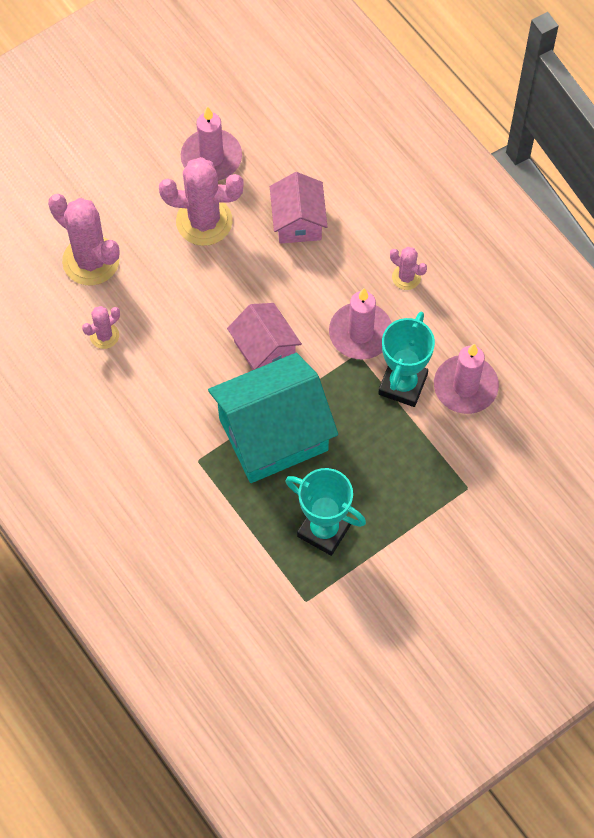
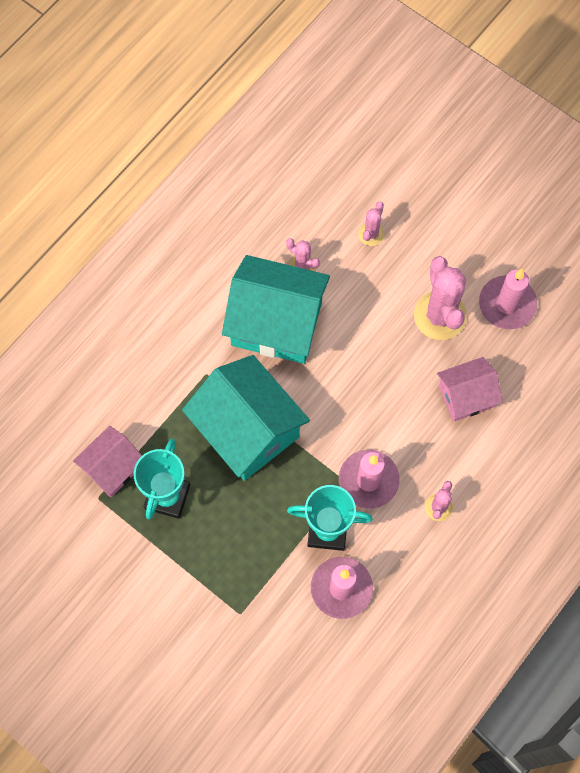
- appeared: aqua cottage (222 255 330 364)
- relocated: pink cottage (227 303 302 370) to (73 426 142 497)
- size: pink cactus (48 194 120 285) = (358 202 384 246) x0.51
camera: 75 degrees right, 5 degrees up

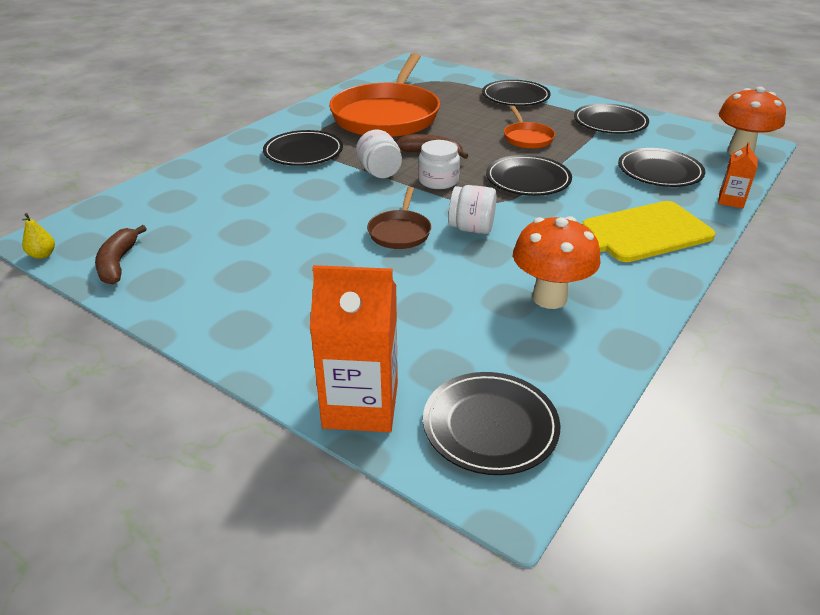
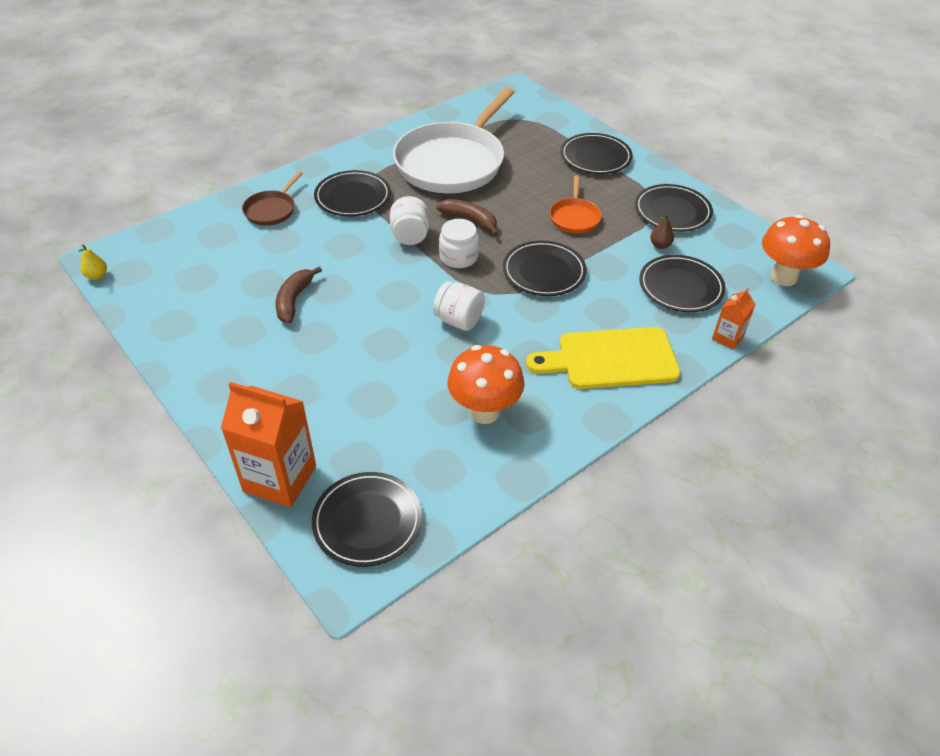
- appeared: dark brown pear (650 214 674 249)
- relocated: dark brown banana fruit (95 225 147 284) to (276 266 322 323)
- relocated: dark brown skillet (367 187 431 249) to (242 171 303 226)
- colour: orange-coloured skillet (329 53 440 137) to snow-white skillet (393 87 514 193)
camera: 15 degrees right, 10 degrees up

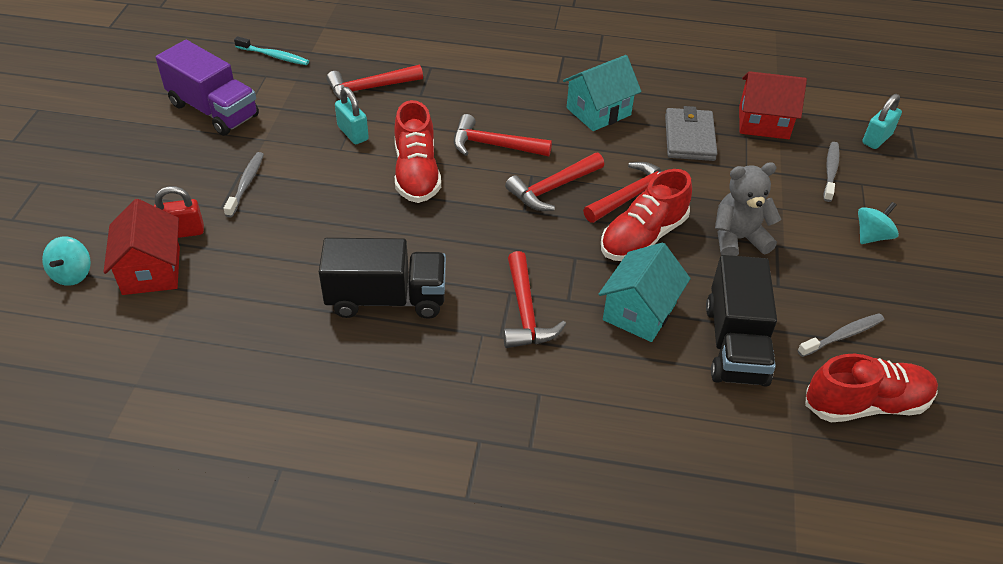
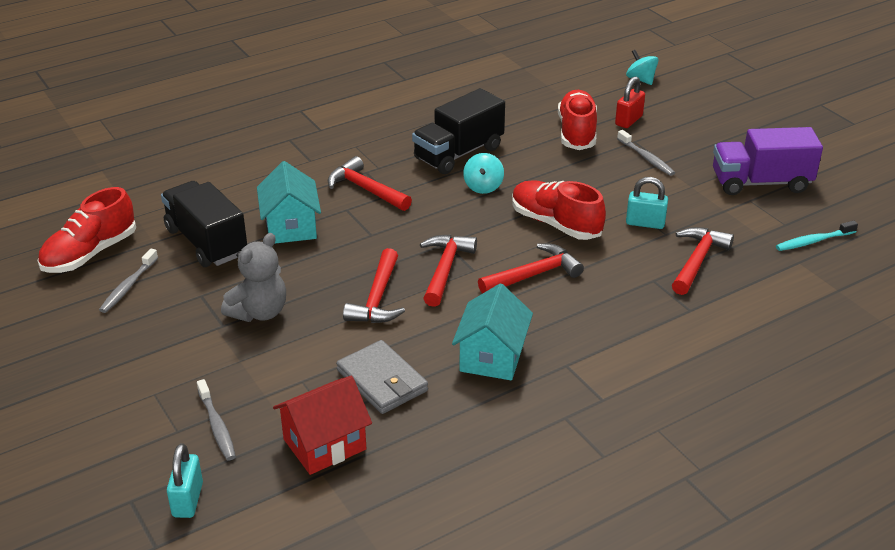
- missing: crimson cottage (104 199 180 295)
- relocated: crimson lace-up shoe (601 169 692 261) to (558 90 597 150)
- relocated: aqua spinning top (858 202 899 244) to (463 153 504 194)
camera: 140 degrees right, 10 degrees down

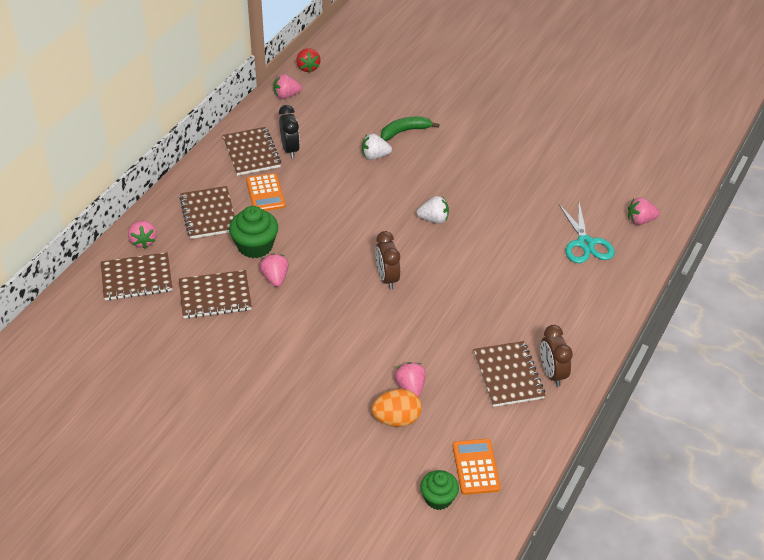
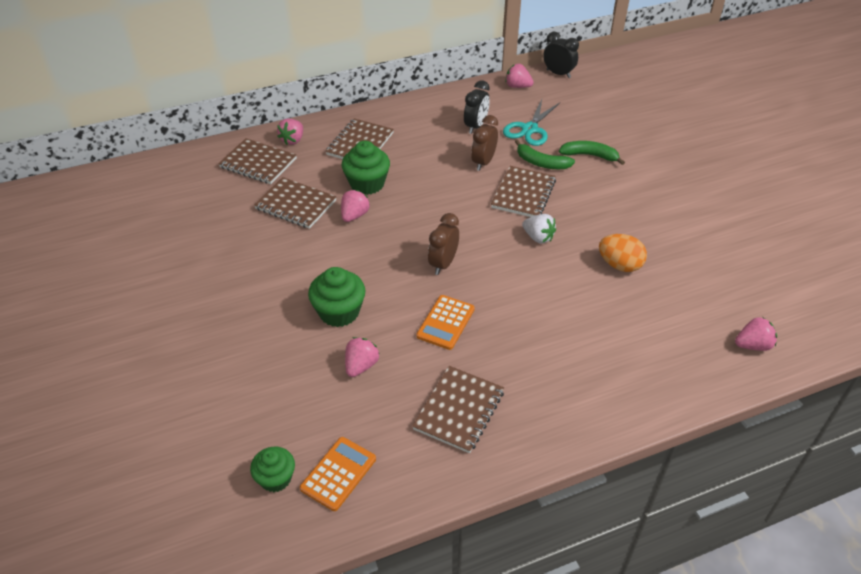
- appeared: emerald cupcake (308 267 365 327)
- relocated: dark brown notebook (222 127 282 176) to (491 166 556 217)
- relocated: orange-coloured pocket calculator (246 173 286 211) to (416 295 475 350)
- relocated: orange-coloured toy egg (372 389 422 427) to (599 234 647 272)
- relocated: dark brown bedside clock (540 325 573 387) to (471 115 498 171)
- relocated: aqua scissors (558 202 614 263) to (503 100 560 146)
- exchanged: crimson toy strawberry (296 48 321 73) to jet-black bedside clock (543 31 579 78)
- exchanged: snow-white toy strawberry (362 134 392 160) to emerald banana fruit (515 140 575 169)
- spun: pink toy strawberry (628 197 660 225) = (735 317 777 351) 135 degrees clockwise
camera: 40 degrees right, 0 degrees up

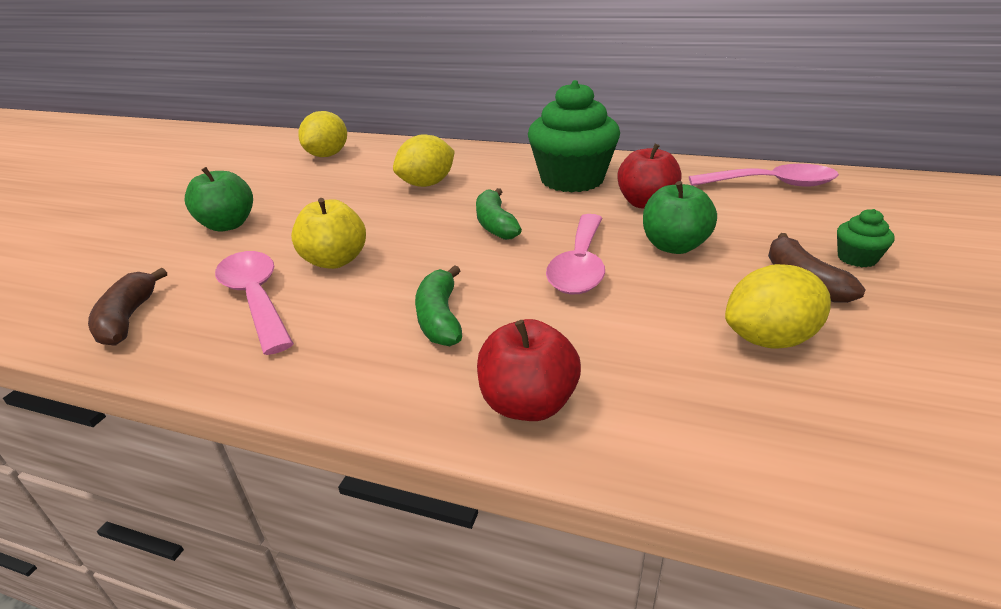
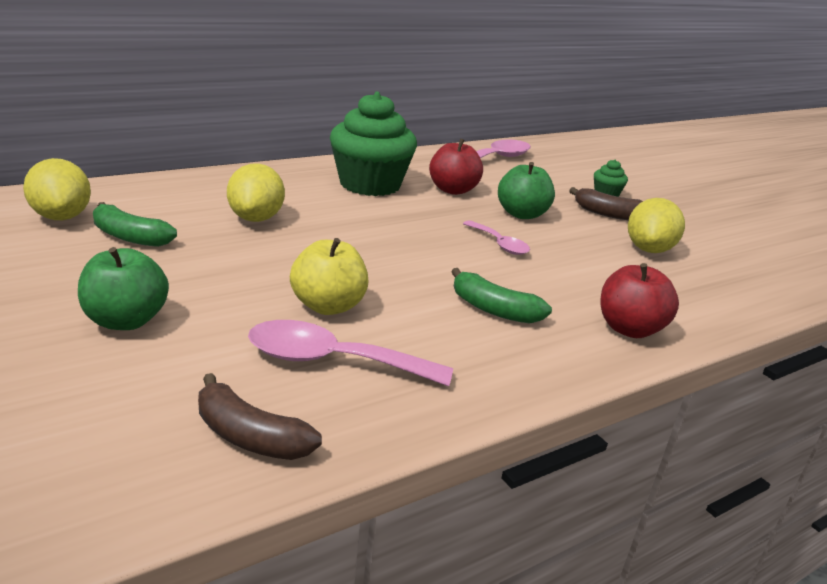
- relocated: emerald banana fruit (476 188 522 240) to (93 202 177 247)
- size: pink spoon (546 214 605 294) = (463 220 530 255) x0.60
camera: 55 degrees left, 5 degrees down

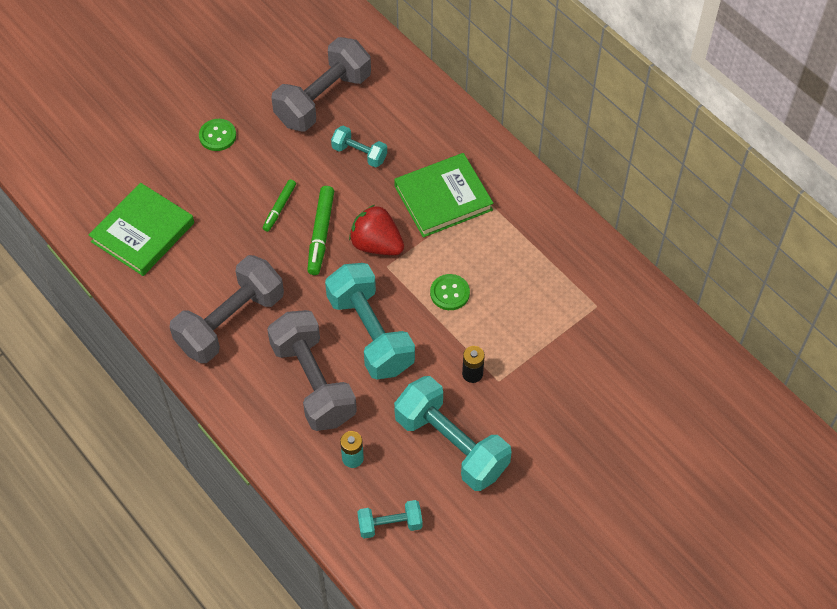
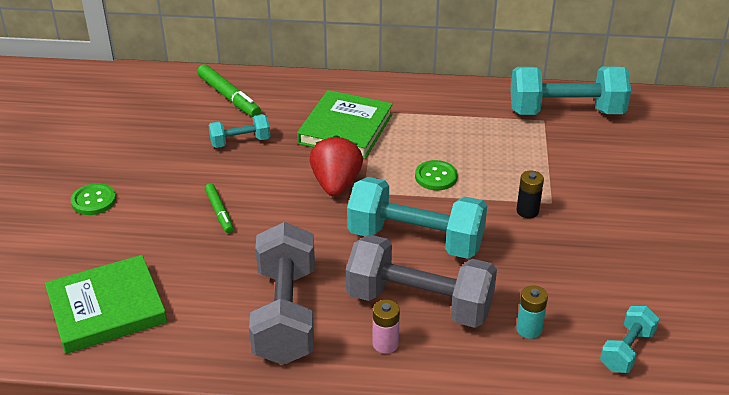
- missing: gray free weight (271 37 371 132)
- appeared: pink battery (373 300 400 354)
- relocated: emerald marker (307 186 334 275) to (197 64 261 117)
- relocated: aqua free weight (394 376 512 491) to (510 66 631 115)
- spun: emerald hardcover (89 183 194 276) = (45 255 167 354) 75 degrees clockwise
- spun: crimson toy strawberry (349 205 404 255) = (310 135 363 197) 105 degrees clockwise
camera: 45 degrees left, 20 degrees down

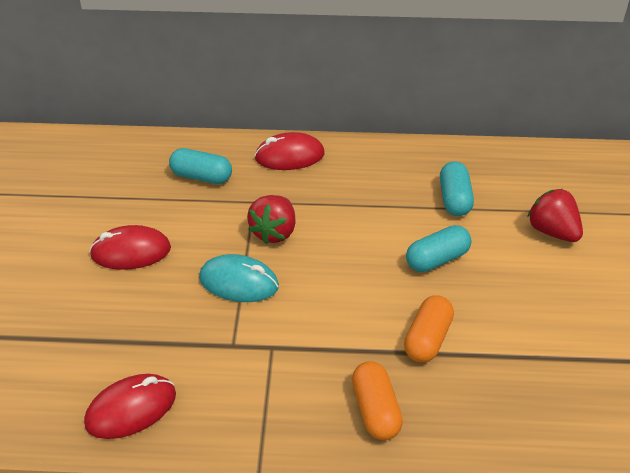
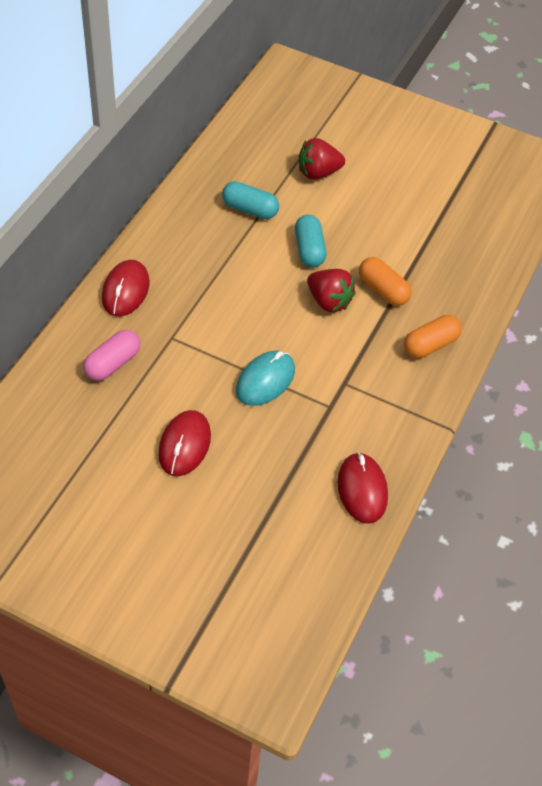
- relocated: crimson toy strawberry (247 195 296 244) to (307 269 356 312)
- colour: aqua pill (169 148 232 184) to pink pill (83 330 140 381)
- spun: orange-coloured pill (352 361 403 440) = (404 315 462 358) 45 degrees counterclockwise
camera: 70 degrees left, 10 degrees up

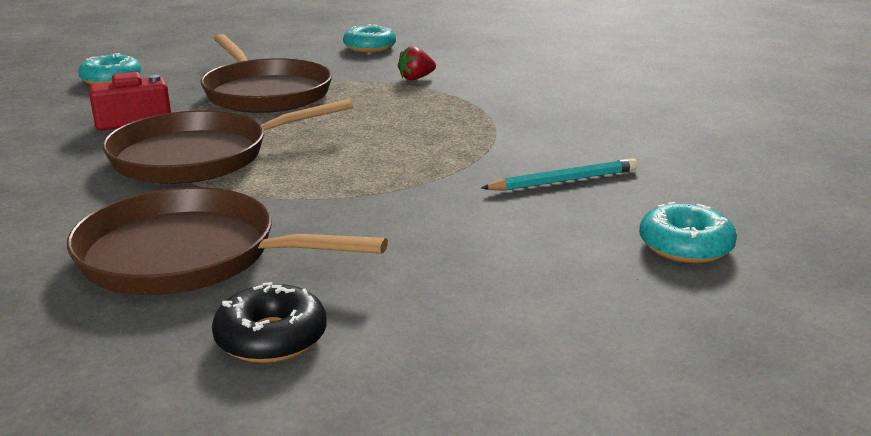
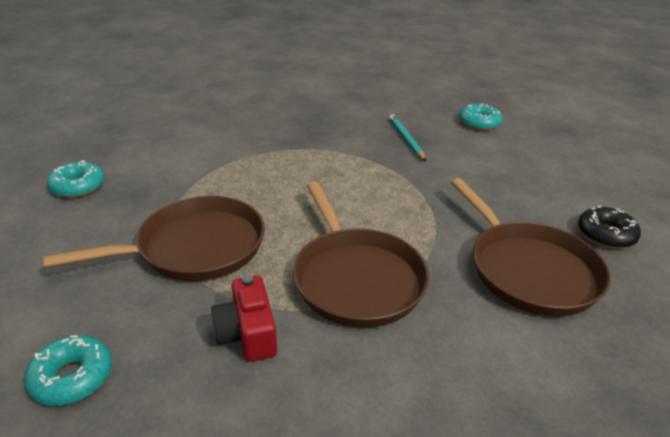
- missing: crimson toy strawberry (398 46 436 80)
- spun: dark brown skillet (67 187 388 295) = (451 178 611 317) 45 degrees counterclockwise
camera: 85 degrees left, 10 degrees up

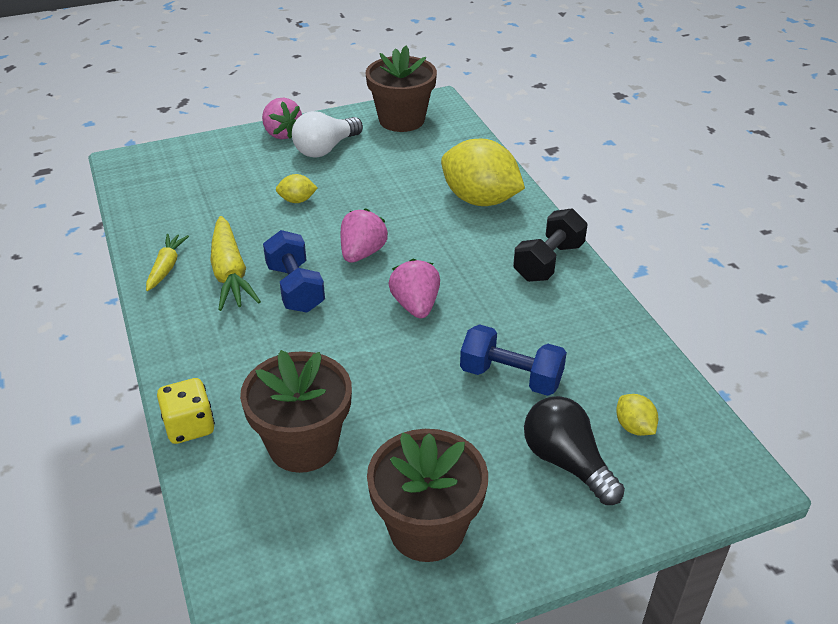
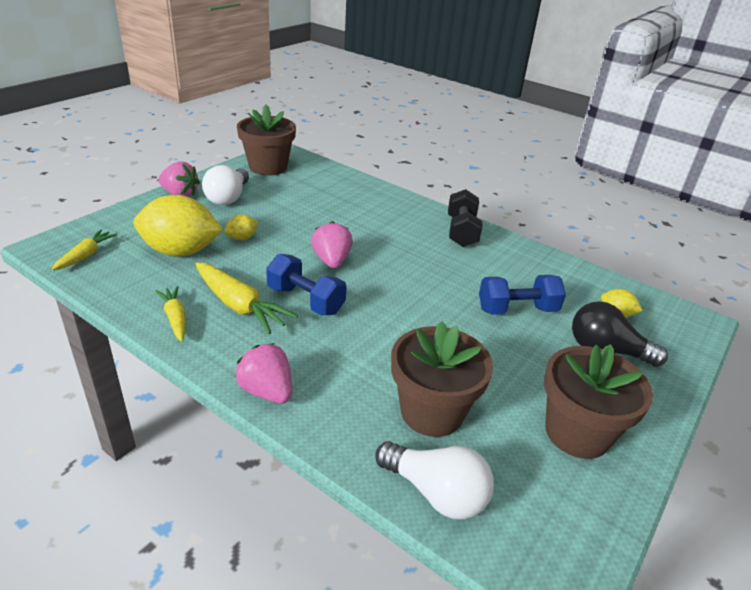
- missing: yellow dice (157 378 215 444)
- appeared: yellow root vegetable (52 229 117 270)
- appeared: snow-white light bulb (375 441 494 519)
- relocated: pink toy strawberry (388 259 440 318) to (235 343 292 404)
- relocated: yellow citrus fruit (441 138 525 206) to (134 195 223 257)
camera: 35 degrees left, 5 degrees down

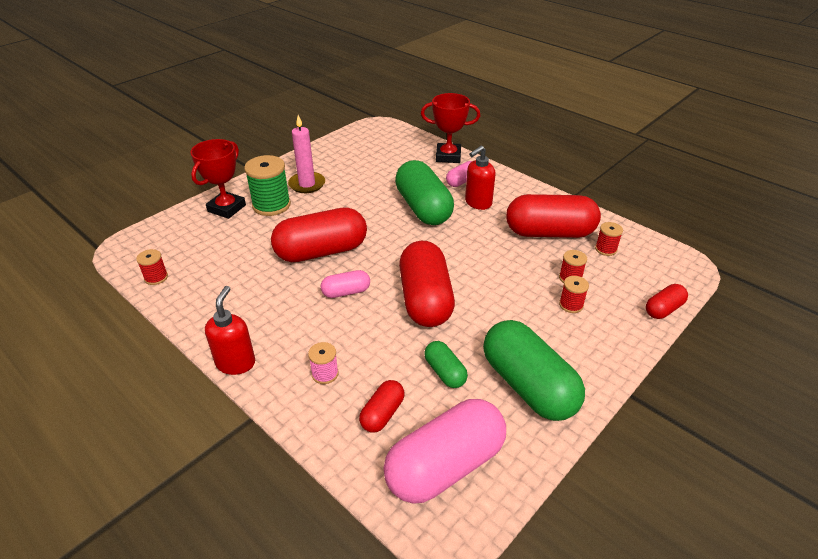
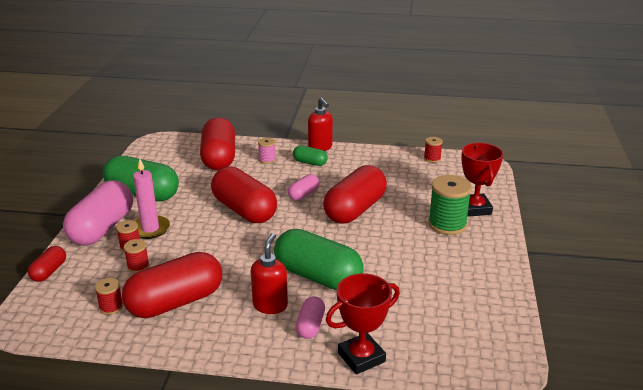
- relocated: pink wax candle (288 115 325 193) to (133 159 170 239)
- relocated: pink pill (383 399 506 504) to (63 180 133 246)
- relocated: emerald pill (424 341 468 388) to (293 145 328 166)
- size: crimson pill (359 380 405 433) = (200 117 235 170) x2.06
camera: 145 degrees right, 10 degrees down

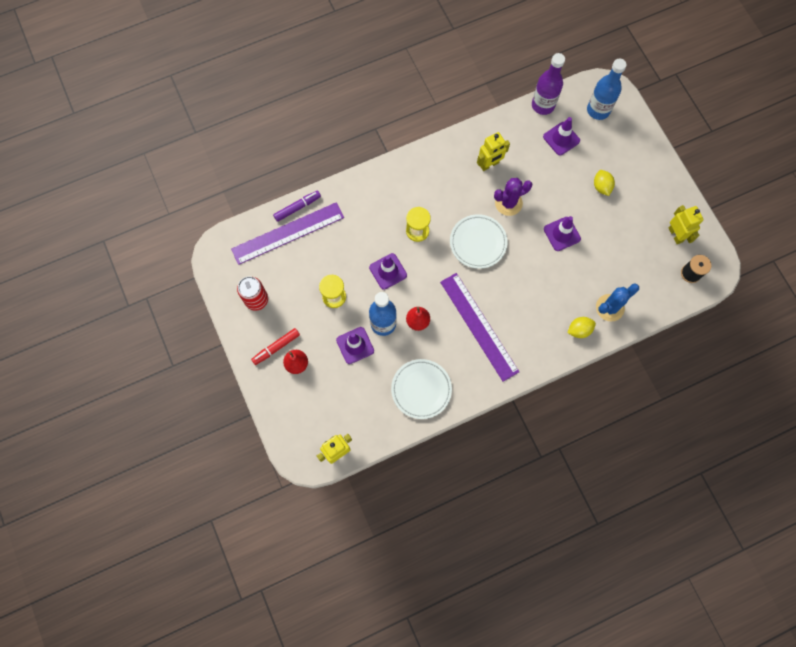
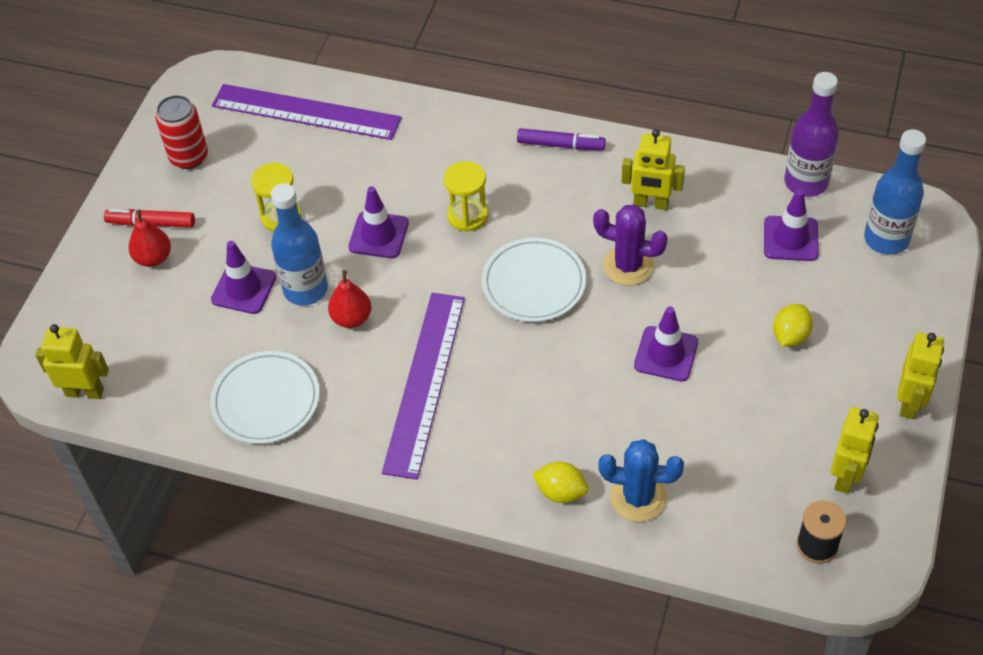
- appeared: yellow robot (897 332 944 419)
- relocated: violet marker (273 191 321 222) to (517 128 606 150)
camera: 45 degrees right, 20 degrees down

